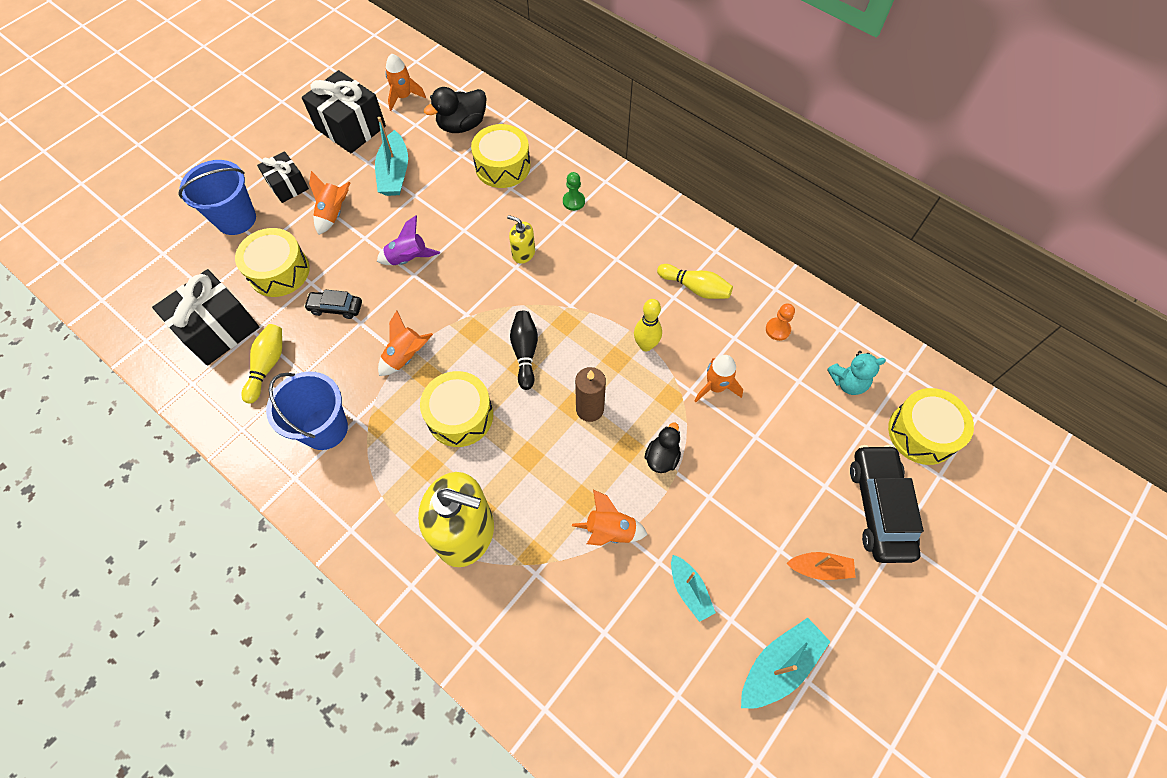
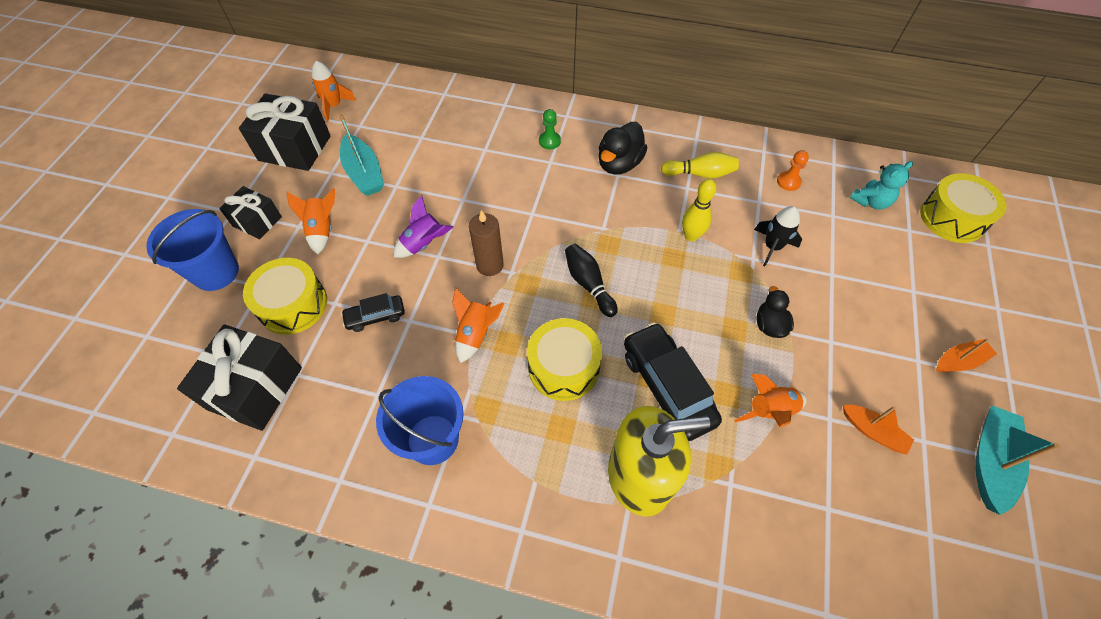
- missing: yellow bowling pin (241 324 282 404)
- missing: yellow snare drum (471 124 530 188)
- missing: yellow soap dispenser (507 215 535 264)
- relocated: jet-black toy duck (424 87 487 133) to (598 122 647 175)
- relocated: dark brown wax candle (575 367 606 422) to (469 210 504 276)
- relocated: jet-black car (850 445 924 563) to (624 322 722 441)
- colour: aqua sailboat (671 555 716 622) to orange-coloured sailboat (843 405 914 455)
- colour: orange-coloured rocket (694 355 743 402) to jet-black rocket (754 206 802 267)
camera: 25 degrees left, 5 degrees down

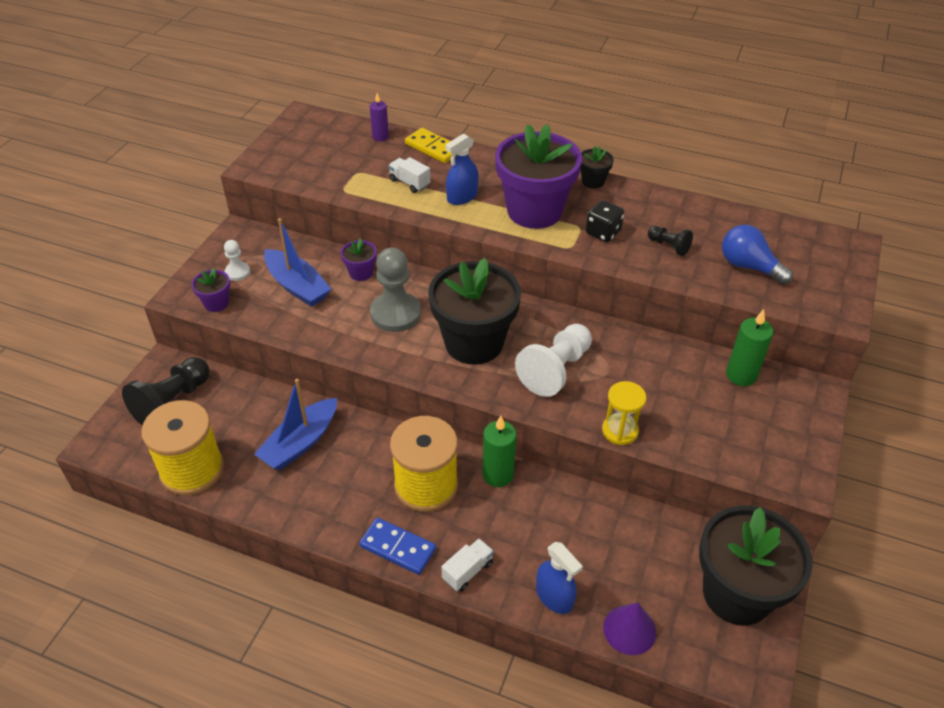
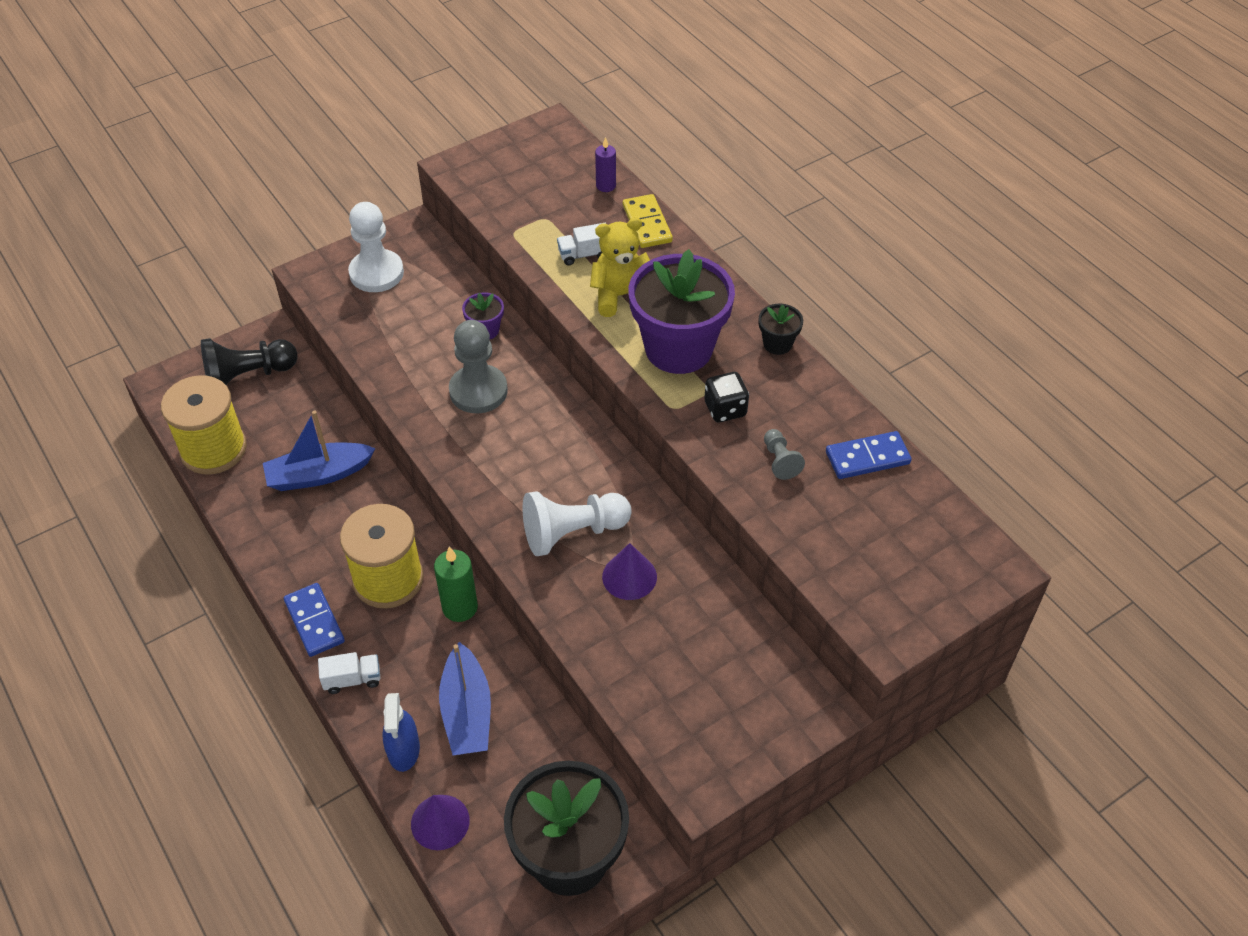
- missing: violet potted plant (191 268 230 312)
- missing: jet-black potted plant (428 258 521 365)
- missing: yellow sand timer (602 381 646 445)
- missing: blue light bulb (722 225 793 285)
- missing: emerald wax candle (726 309 773 386)
- appeared: violet cone shape (602 543 657 600)
- appeared: blue domino tile (826 431 912 479)
- relocated: blue sailboat (264 218 331 307) to (439 642 491 755)
- exchanged: blue spray cleaner (445 133 479 205) to yellow teddy (590 217 650 317)
- colour: jet-black chess pawn (648 226 693 256) to gray chess pawn (764 429 805 480)
- spun: snow-white toy truck (388 157 430 193) = (557 223 606 265) 90 degrees counterclockwise
- size: snow-white chess pawn (224 240 250 281) = (348 202 404 292) x1.95
camera: 35 degrees right, 5 degrees up

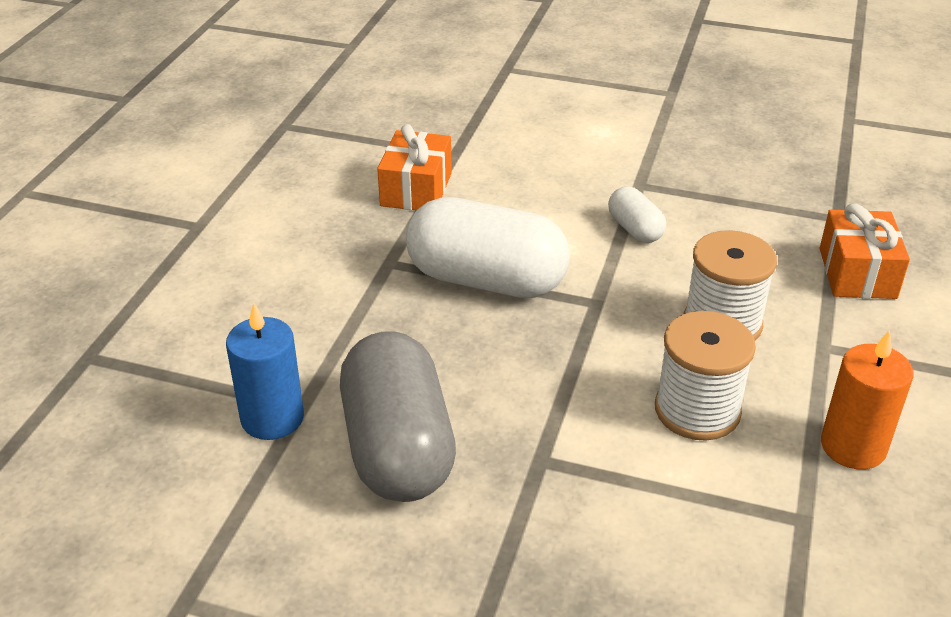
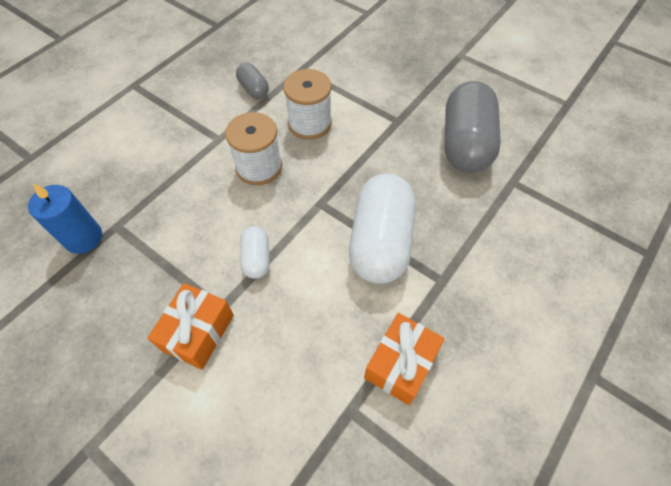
- relocated: blue wax candle (226 303 304 440) to (28 183 102 254)
- relocated: orange-coloured present (820 204 910 299) to (148 283 234 370)
- exchanged: orange-coloured wax candle (821 330 914 469) to gray pill (236 63 269 99)
- spun: snow-white pill (406 197 570 298) = (349 174 416 284) 60 degrees clockwise
camera: 160 degrees left, 20 degrees up

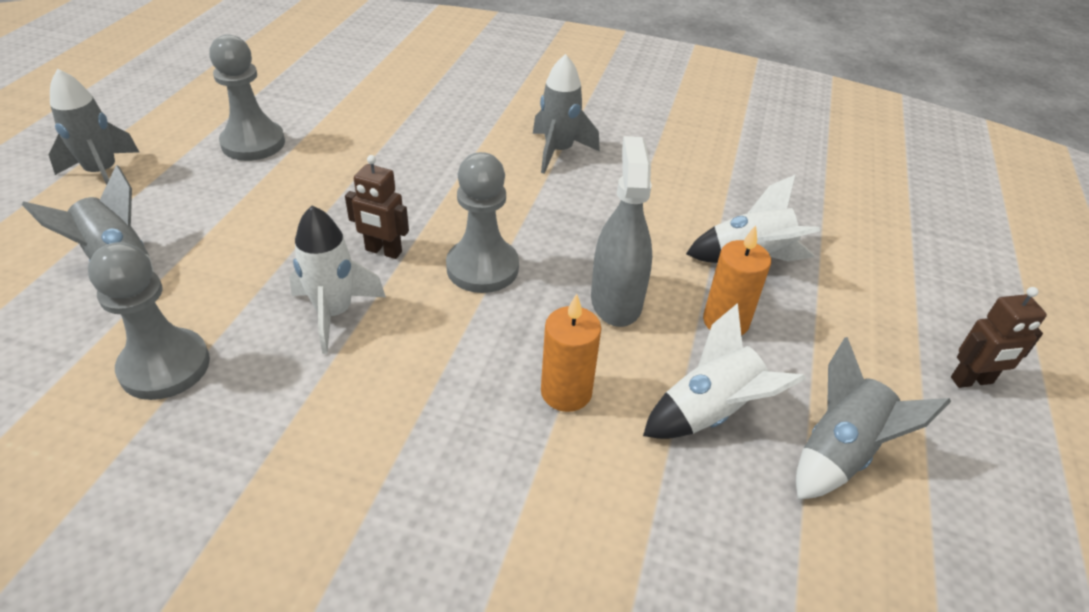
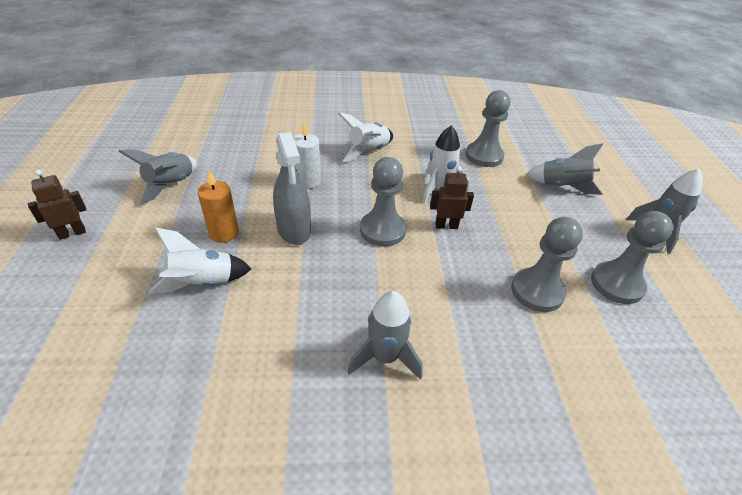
- appeared: gray chess pawn (511 217 583 312)
- relocated: snow-white rocket (643 303 806 439) to (338 112 393 162)
- colour: orange-coloured wax candle (541 294 601 412) to snow-white wax candle (293 122 321 189)
camera: 160 degrees right, 0 degrees up

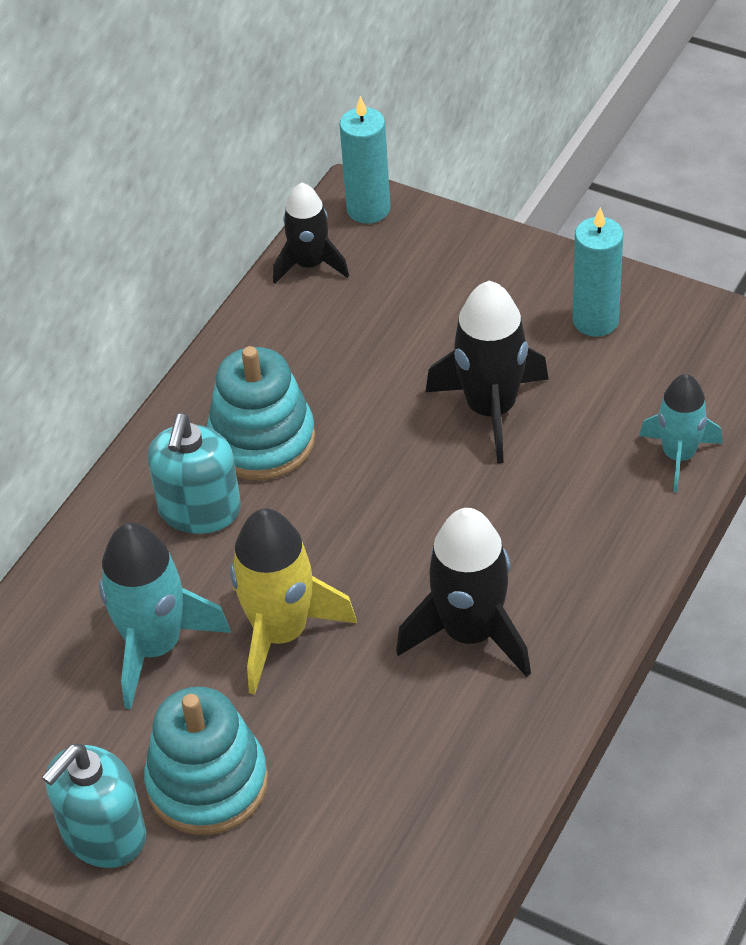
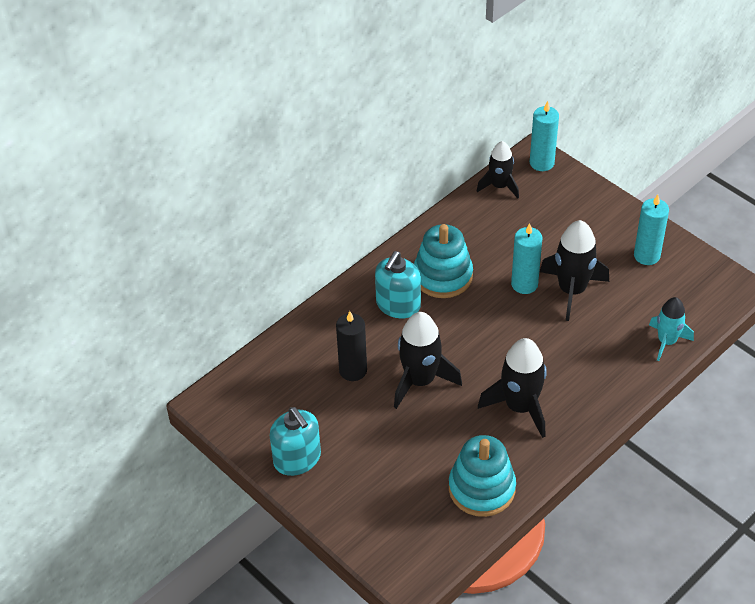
- appeared: aqua wax candle (511 223 542 294)
- relocated: aqua ring stacker (144 686 268 835) to (449 435 516 517)
- exchanged: aqua rocket (99 523 231 709) to jet-black wax candle (336 311 367 381)
- colour: yellow rocket (230 508 357 694) to jet-black rocket (394 312 462 409)
- spun: aqua soap dispenser (42 744 146 868) = (270 407 321 476) 90 degrees counterclockwise
camera: 15 degrees right, 0 degrees up

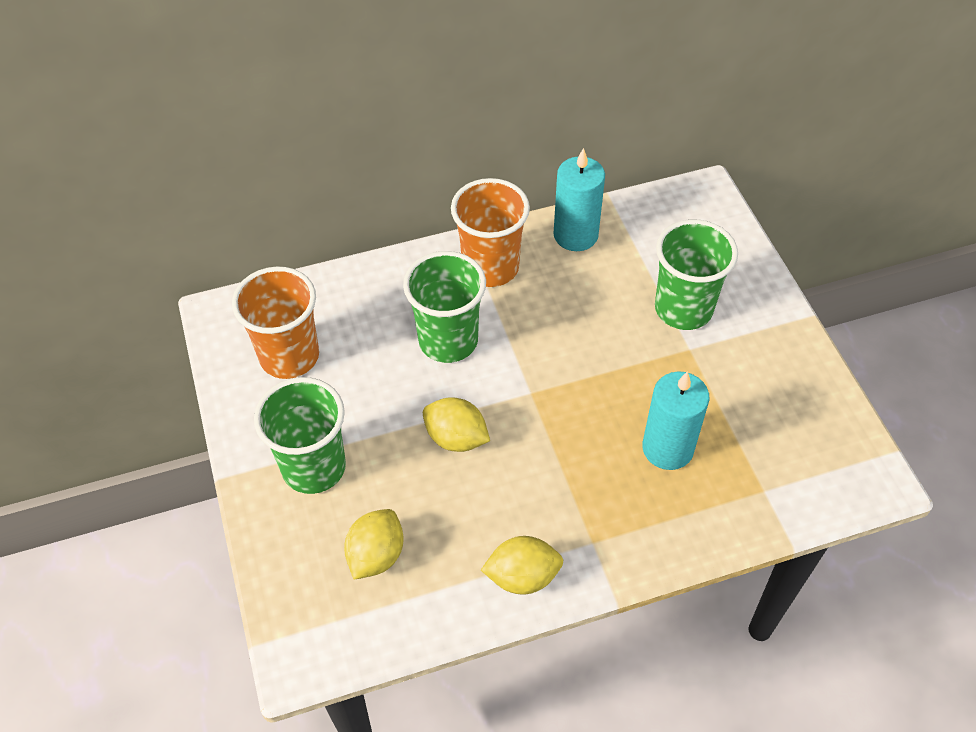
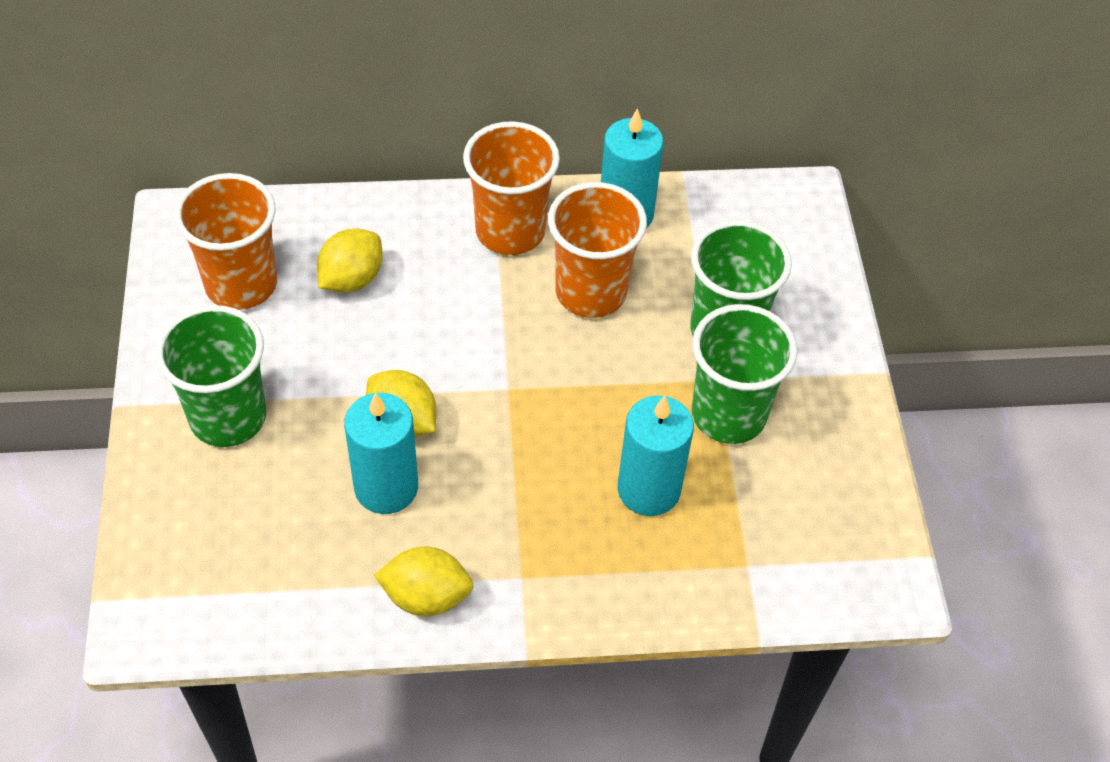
- appeared: aqua wax candle (344 393 418 514)
- appeared: orange-coloured beaker (548 182 647 318)
- relocated: yellow citrus fruit (344 509 403 580) to (317 229 383 293)
- relocated: emerald beaker (403 251 486 363) to (692 304 798 444)
camera: 10 degrees right, 0 degrees up

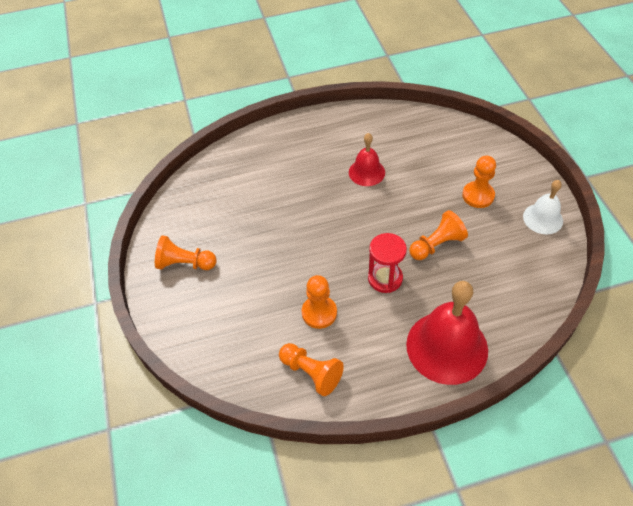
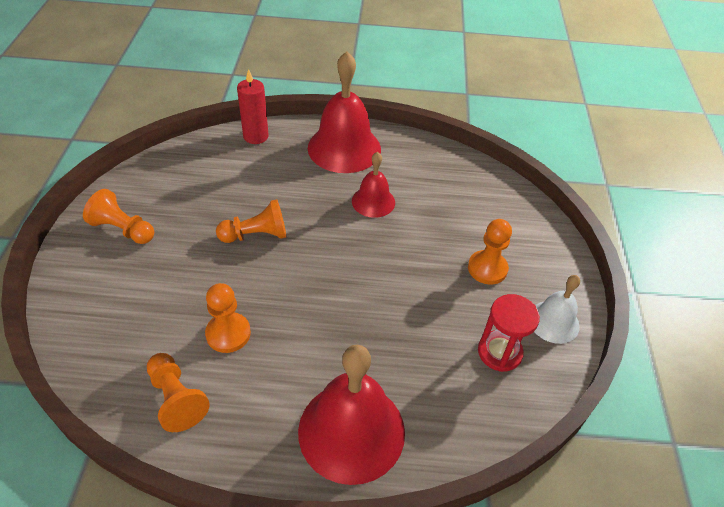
- appeared: crimson wax candle (237 69 269 144)
- appeared: crimson hand bell (308 51 381 173)
- relocated: crimson sand timer (368 233 407 293) to (478 294 540 372)
- relocated: orange-coloured chess pawn (409 210 468 260) to (216 199 287 243)
camera: 15 degrees right, 5 degrees down

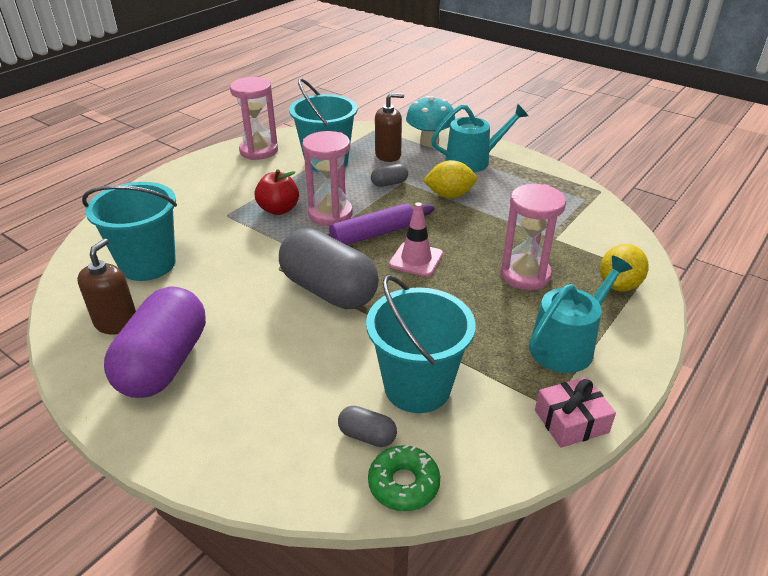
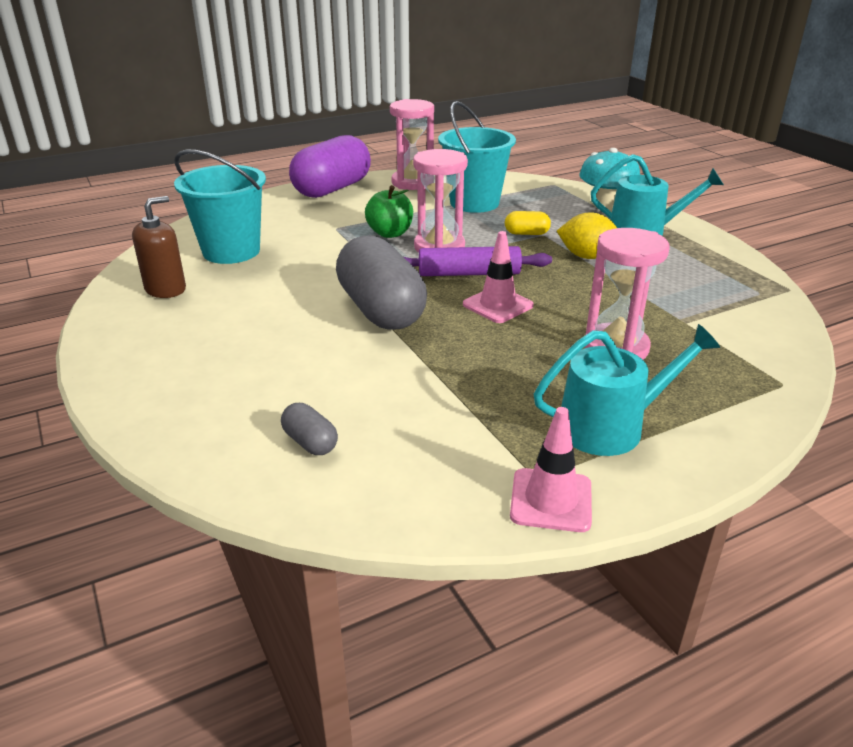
- missing: aqua bucket (366 275 476 413)
- missing: emerald donut (368 445 440 511)
- missing: dark brown soap dispenser (375 93 404 162)
- missing: yellow citrus fruit (600 244 649 291)
- relocated: violet pill (104 287 206 398) to (289 135 371 198)
- exchanged: pink present (535 377 616 448) to pink safety cone (510 407 592 532)
- colour: crimson toy apple (255 169 299 215) to emerald toy apple (365 185 413 238)
- colour: gray pill (371 164 408 187) to yellow pill (505 211 551 235)
camera: 25 degrees right, 5 degrees down

